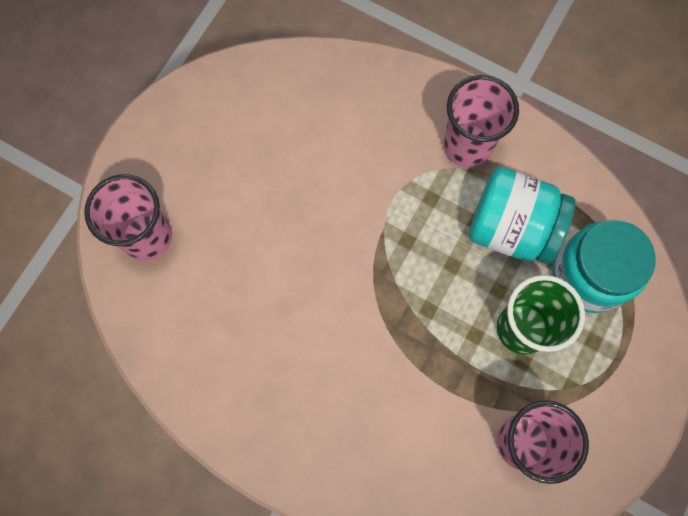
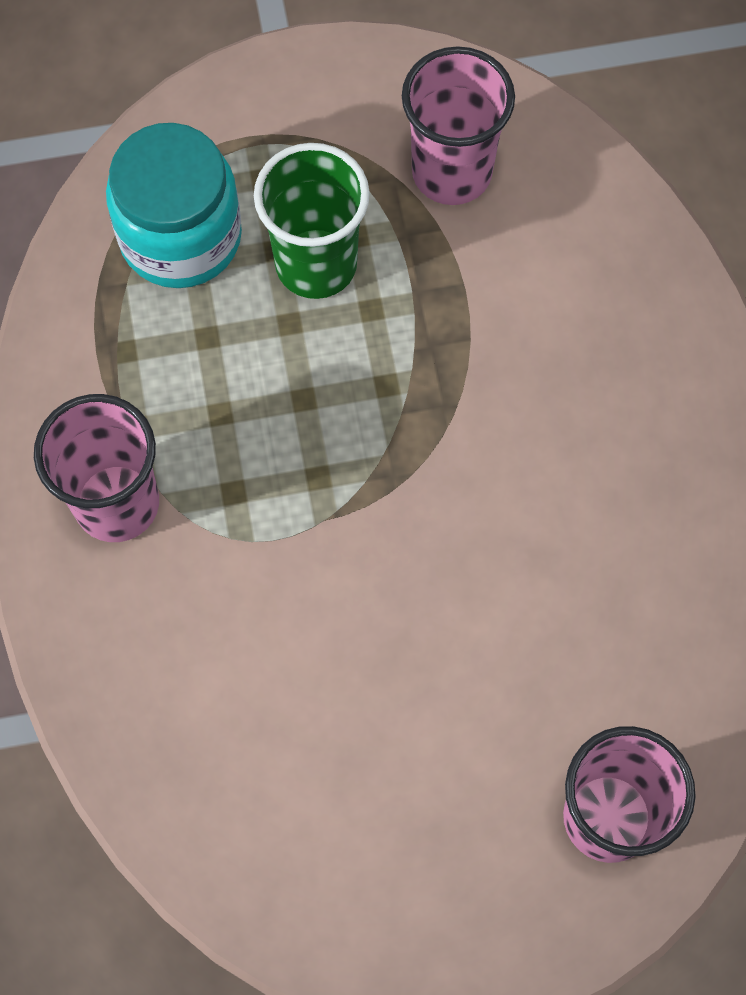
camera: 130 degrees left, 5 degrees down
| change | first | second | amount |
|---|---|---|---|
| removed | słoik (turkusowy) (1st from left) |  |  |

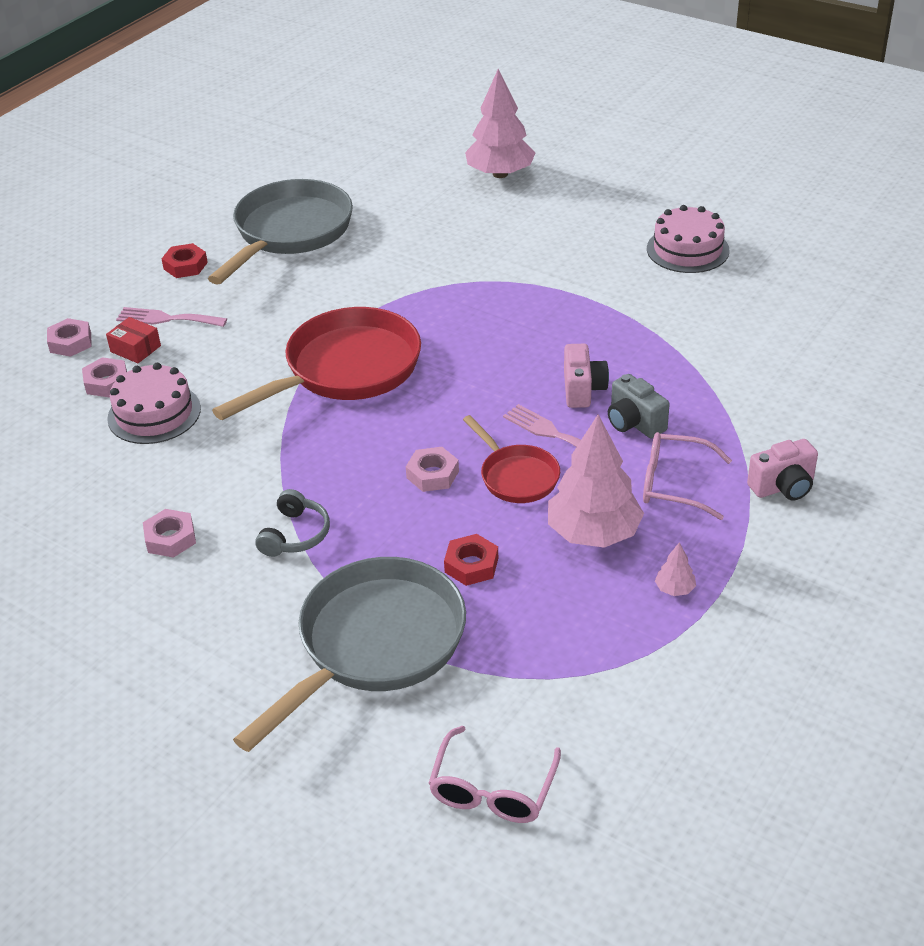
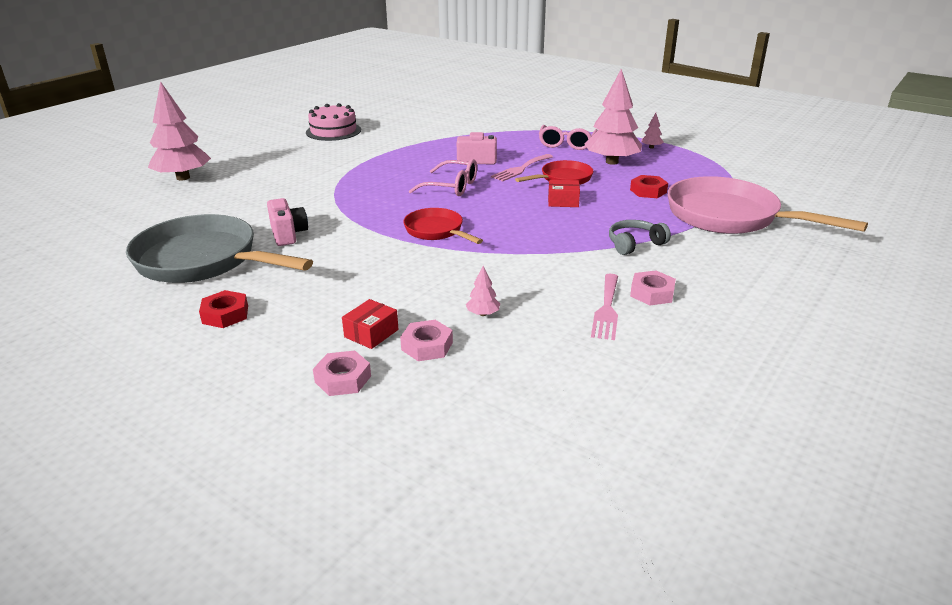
camera: 90 degrees left, 10 degrees down
| change | first | second | amount |
|---|---|---|---|
| replaced | tort (różowy) (1st from left) | drzewko (różowy) (2nd from left) |  |
| moved | widelec (różowy) (1st from left in the first image) | widelec (różowy) (2nd from left) |  |
| resized | patelnia (czerwony) (1st from left) |  | x0.53 |
| recoloured | patelnia (szary) (2nd from left) | patelnia (różowy) |  |
| turned | słuchawki (szary) |  | 45 degrees counterclockwise |
| replaced | nakrętka (różowy) (4th from left) | pudełko (czerwony) (2nd from left) |  |
| moved | okulary (różowy) (1st from left) |  |  |
| removed | aparat fotograficzny (szary) |  |  |
| moved | aparat fotograficzny (różowy) (2nd from left in the first image) | aparat fotograficzny (różowy) (1st from left) |  |

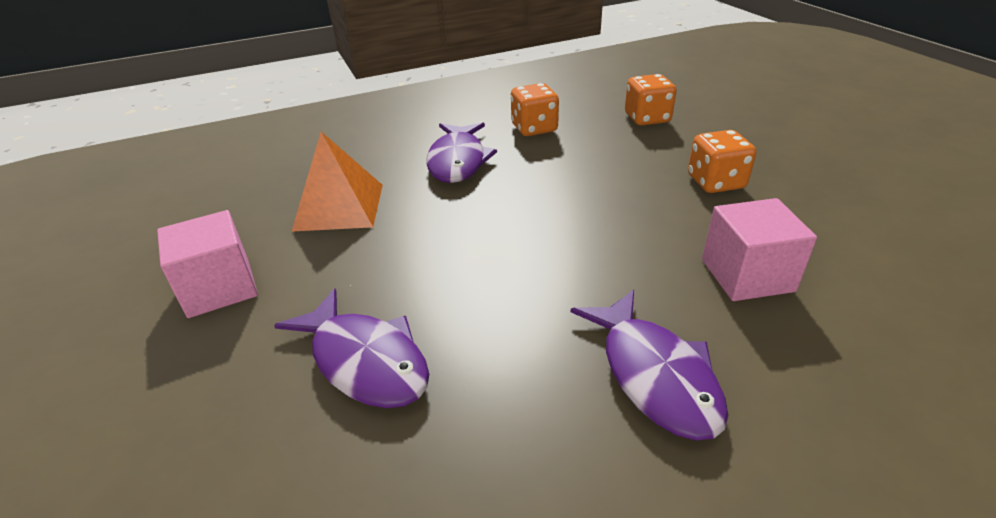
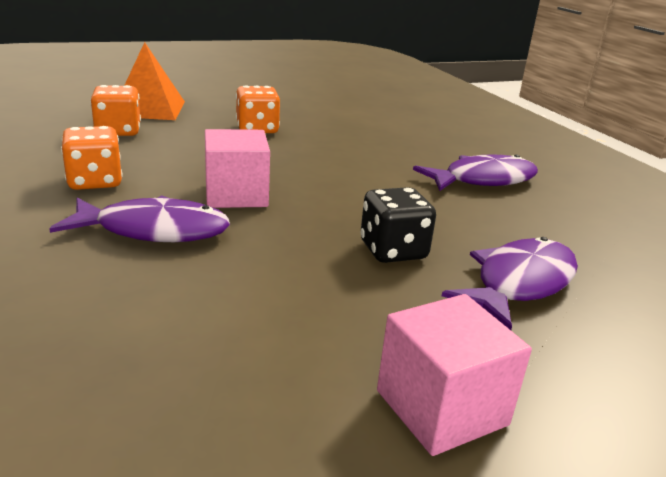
camera: 95 degrees left, 10 degrees down
| change | first | second | amount |
|---|---|---|---|
| moved | piramida (pomarańczowy) |  |  |
| moved | sześcian (różowy) (2nd from left in the first image) | sześcian (różowy) (1st from left) |  |
| added |  | kostka do gry (czarny) |  |

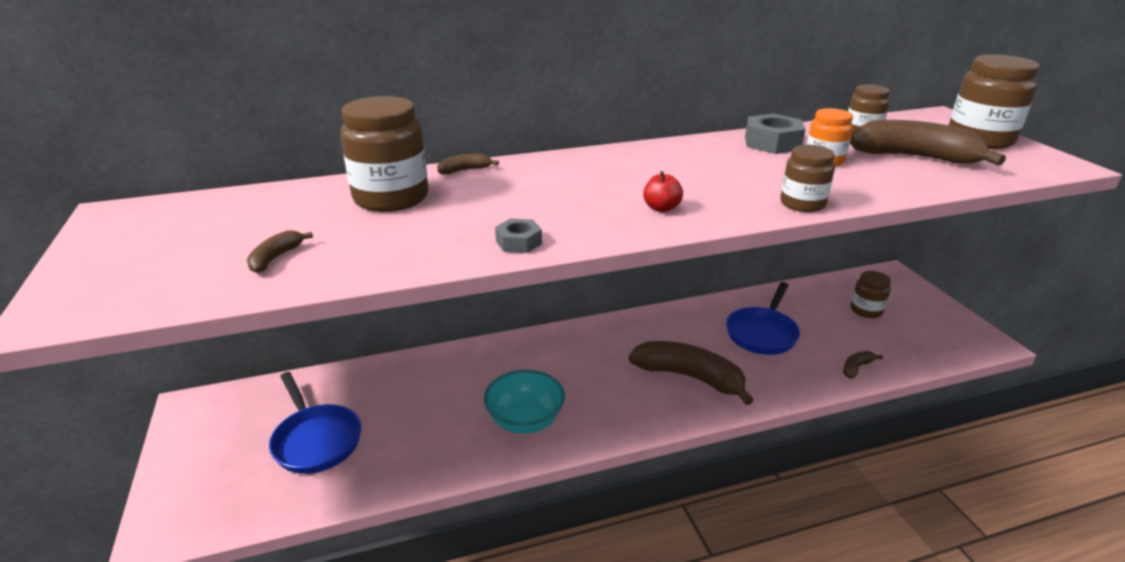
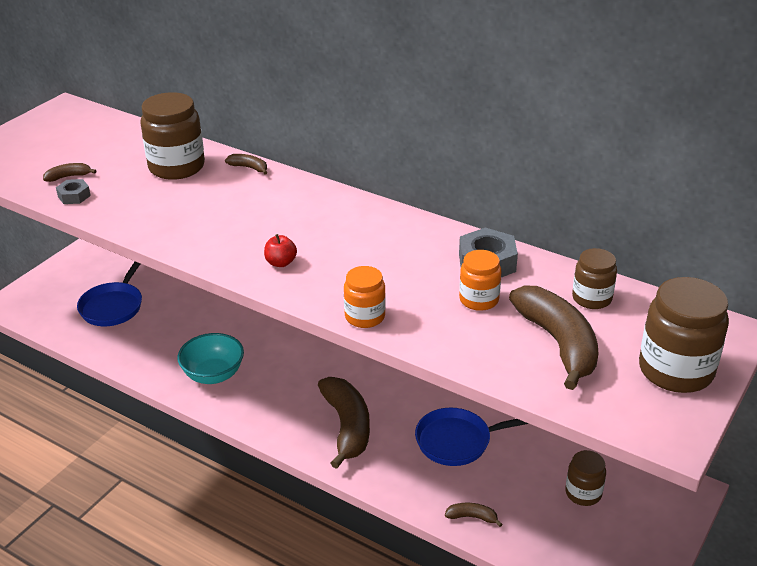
camera: 50 degrees right, 5 degrees up
| change | first | second | amount |
|---|---|---|---|
| moved | nakrętka (szary) (1st from left) |  |  |
| recoloured | słoik (brązowy) (2nd from left) | słoik (pomarańczowy) (1st from left) |  |

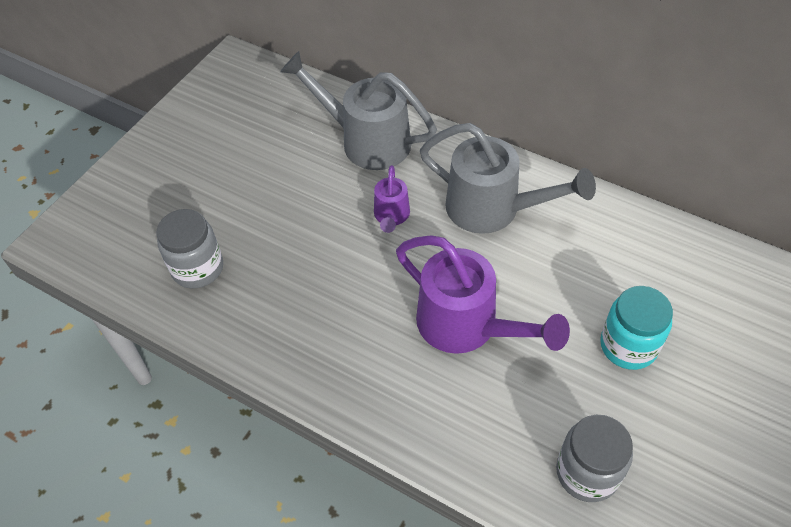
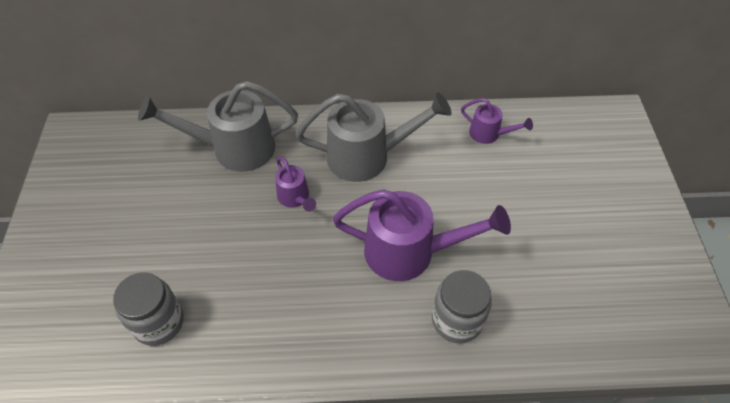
camera: 35 degrees left, 0 degrees up
| change | first | second | amount |
|---|---|---|---|
| moved | słoik (szary) (2nd from left) |  |  |
| removed | słoik (turkusowy) |  |  |
| added |  | konewka (fioletowy) (3rd from left) |  |

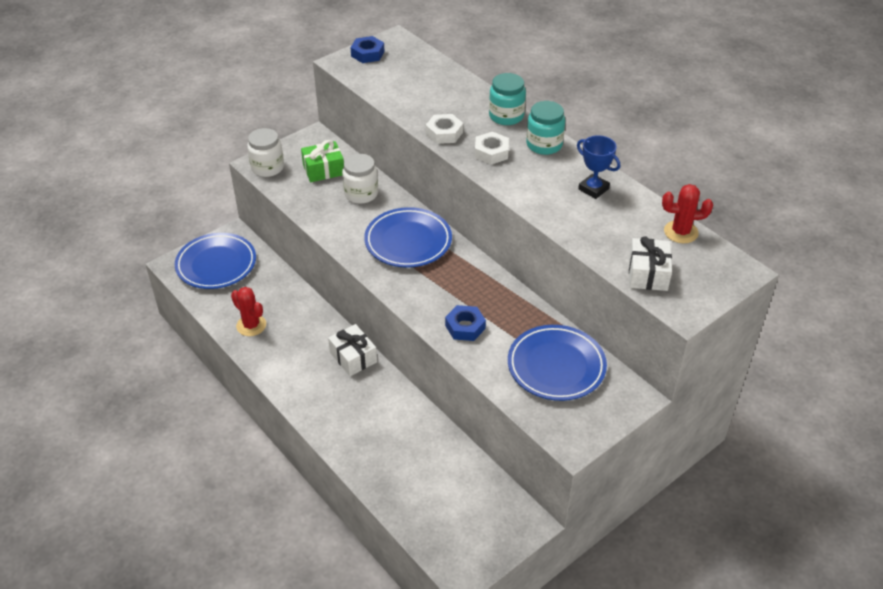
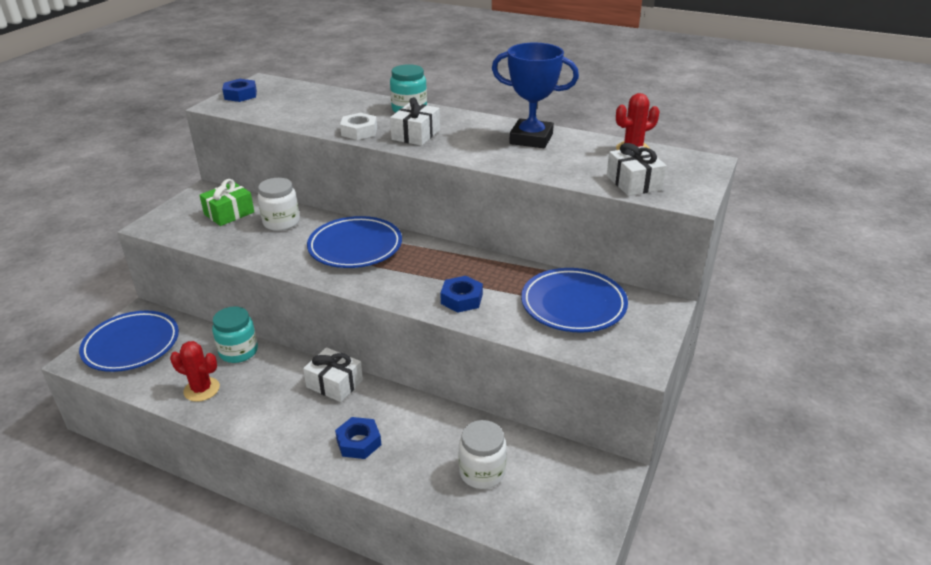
camera: 25 degrees left, 10 degrees down
| change | first | second | amount |
|---|---|---|---|
| moved | słoik (biały) (1st from left in the first image) | słoik (biały) (2nd from left) |  |
| replaced | nakrętka (biały) (2nd from left) | prezent (biały) (2nd from left) |  |
| moved | słoik (turkusowy) (2nd from left in the first image) | słoik (turkusowy) (1st from left) |  |
| resized | puchar (niebieski) |  | x1.62 |
| added |  | nakrętka (niebieski) (2nd from left) |  |

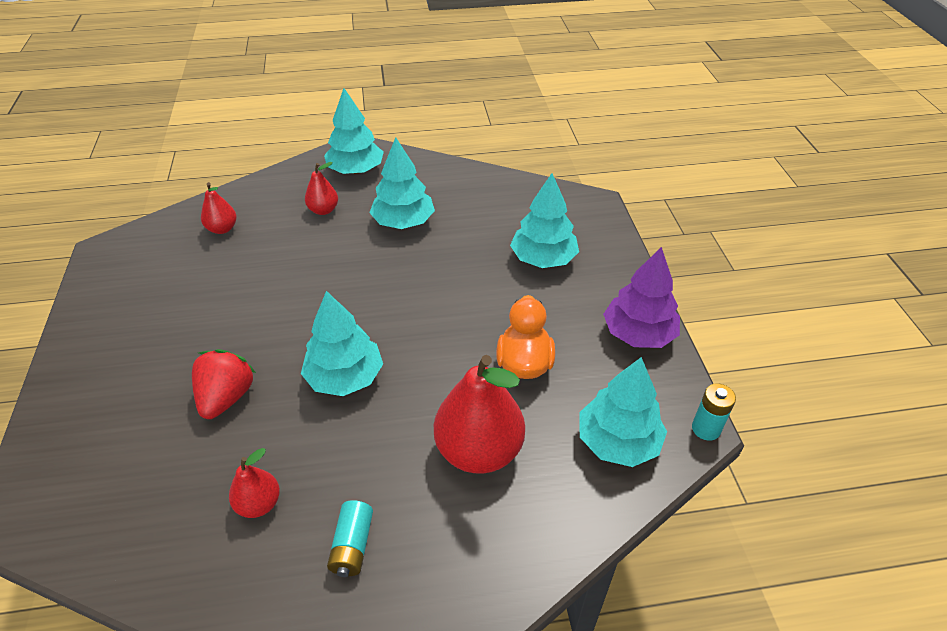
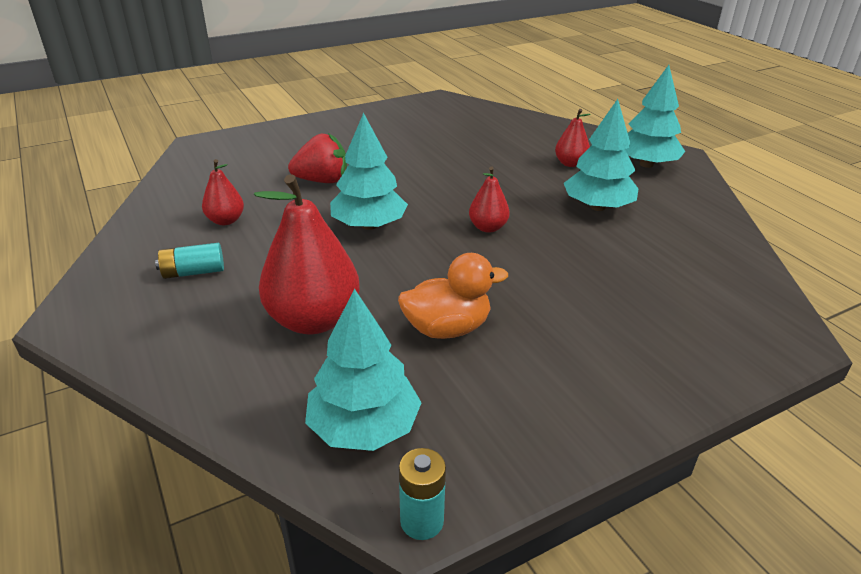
camera: 70 degrees right, 10 degrees down
| change | first | second | amount |
|---|---|---|---|
| moved | gruszka (czerwony) (1st from left in the first image) | gruszka (czerwony) (3rd from left) |  |
| removed | drzewko (turkusowy) (4th from left) |  |  |
| removed | drzewko (fioletowy) |  |  |

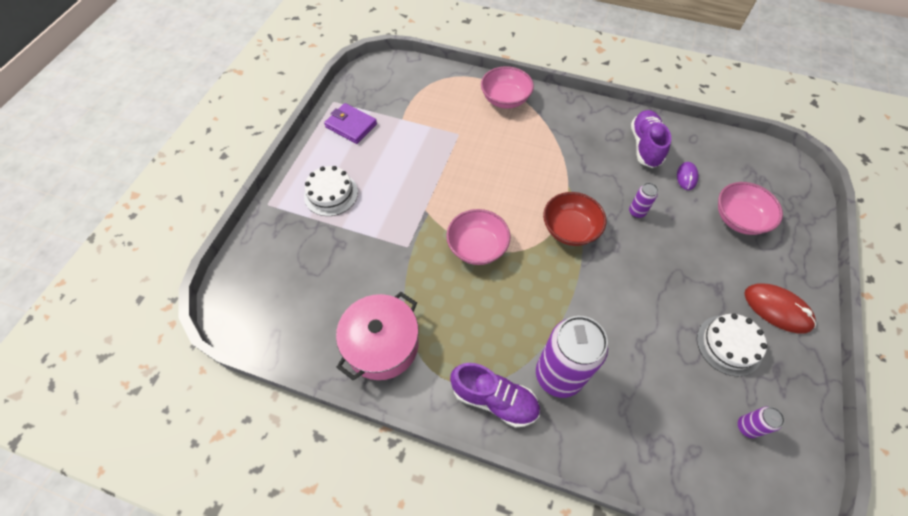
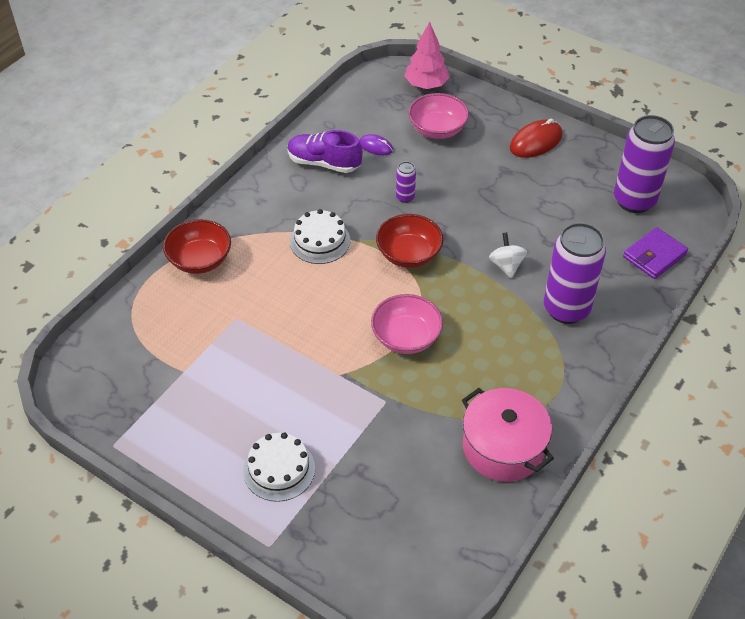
camera: 75 degrees left, 10 degrees down
| change | first | second | amount |
|---|---|---|---|
| moved | portfel (fioletowy) |  |  |
| removed | but (fioletowy) (1st from left) |  |  |
| recoloured | miska (różowy) (2nd from left) | miska (czerwony) (1st from left) |  |
| moved | tort (biały) (2nd from left) |  |  |
| resized | puszka (fioletowy) (3rd from left) |  | x2.30 |
| added |  | drzewko (różowy) |  |
| added |  | bączek (biały) |  |

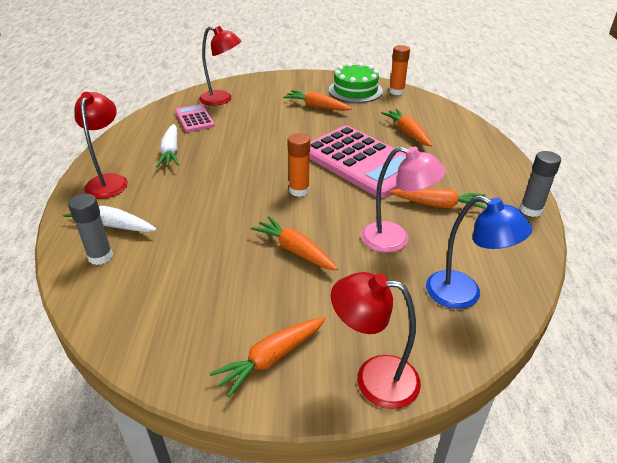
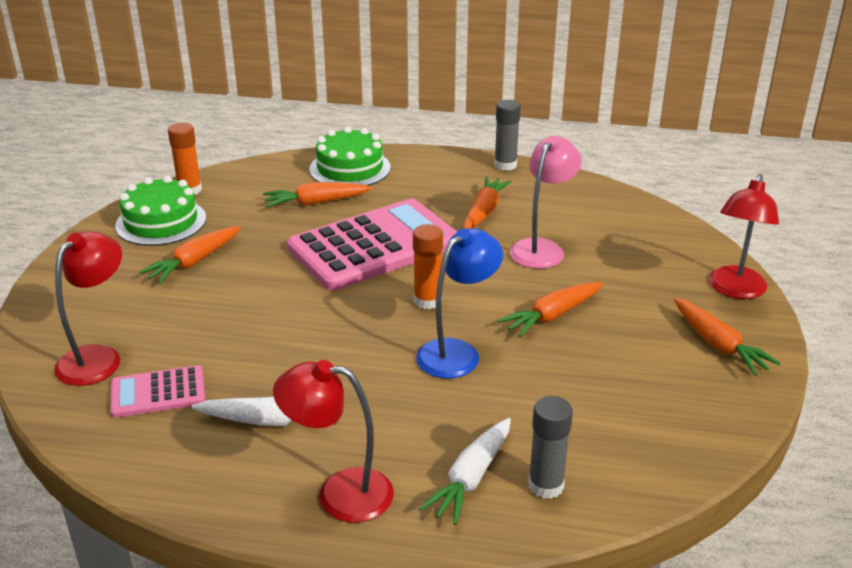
camera: 80 degrees left, 5 degrees down
| change | first | second | amount |
|---|---|---|---|
| moved | lampka (niebieski) |  |  |
| added |  | tort (zielony) (2nd from left) |  |

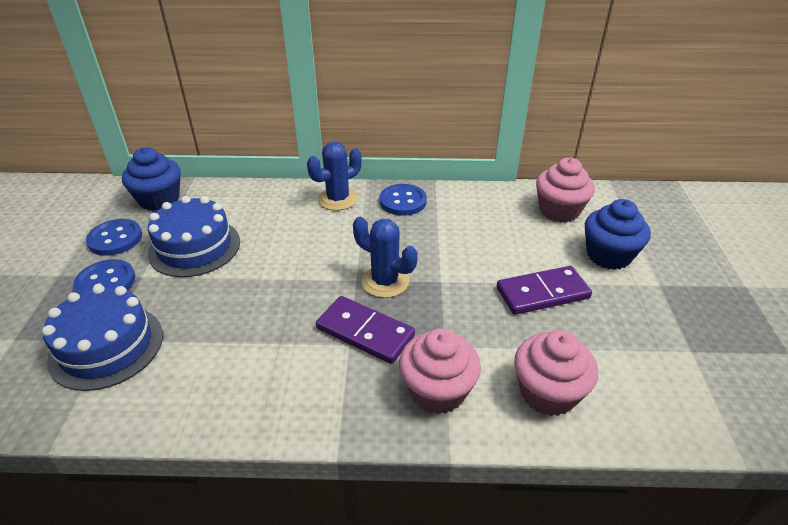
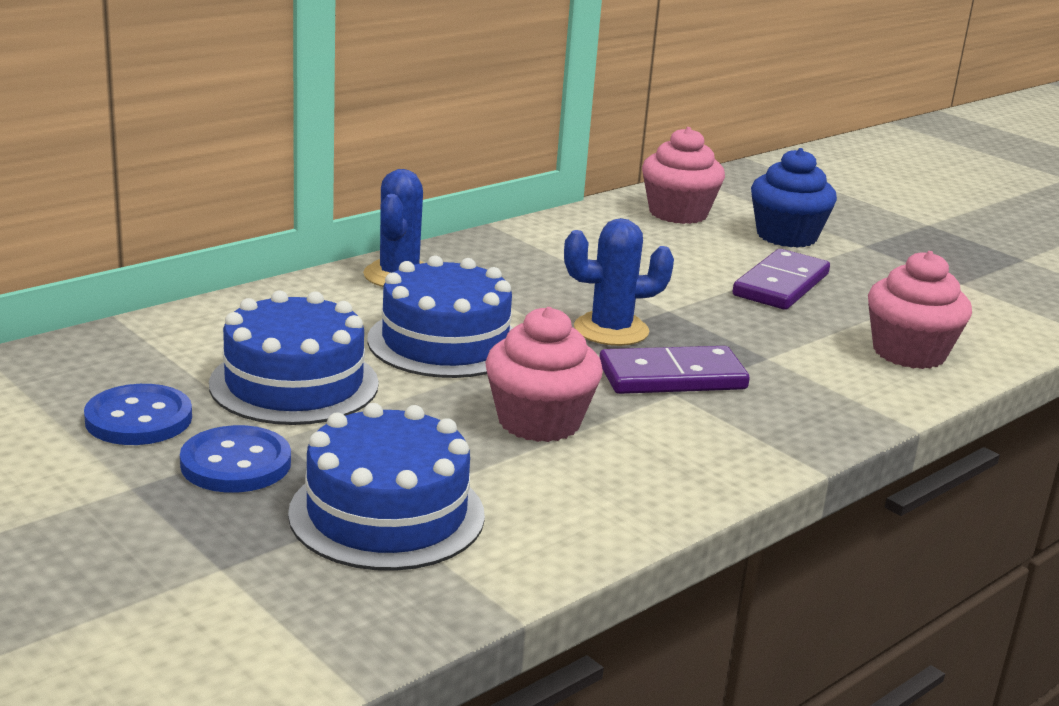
camera: 45 degrees left, 15 degrees down
| change | first | second | amount |
|---|---|---|---|
| removed | muffinka (niebieski) (1st from left) |  |  |
| removed | guzik (niebieski) (3rd from left) |  |  |
| moved | muffinka (różowy) (1st from left) |  |  |
| added |  | tort (niebieski) (3rd from left) |  |

